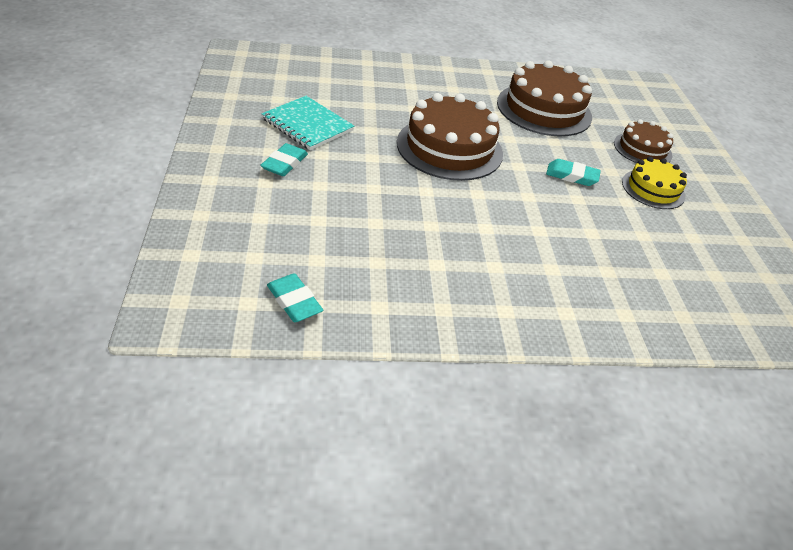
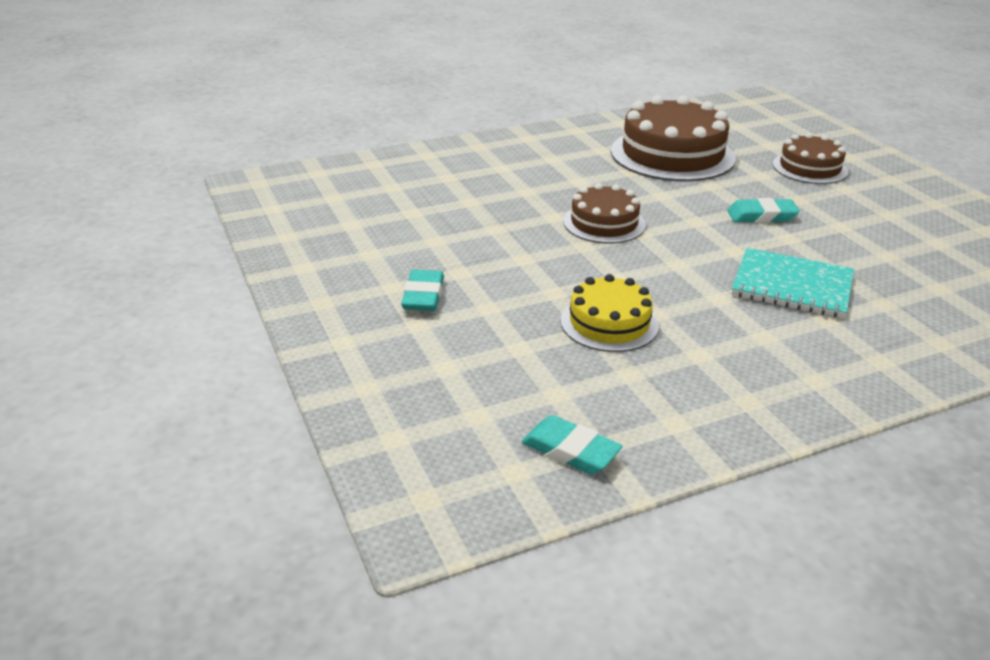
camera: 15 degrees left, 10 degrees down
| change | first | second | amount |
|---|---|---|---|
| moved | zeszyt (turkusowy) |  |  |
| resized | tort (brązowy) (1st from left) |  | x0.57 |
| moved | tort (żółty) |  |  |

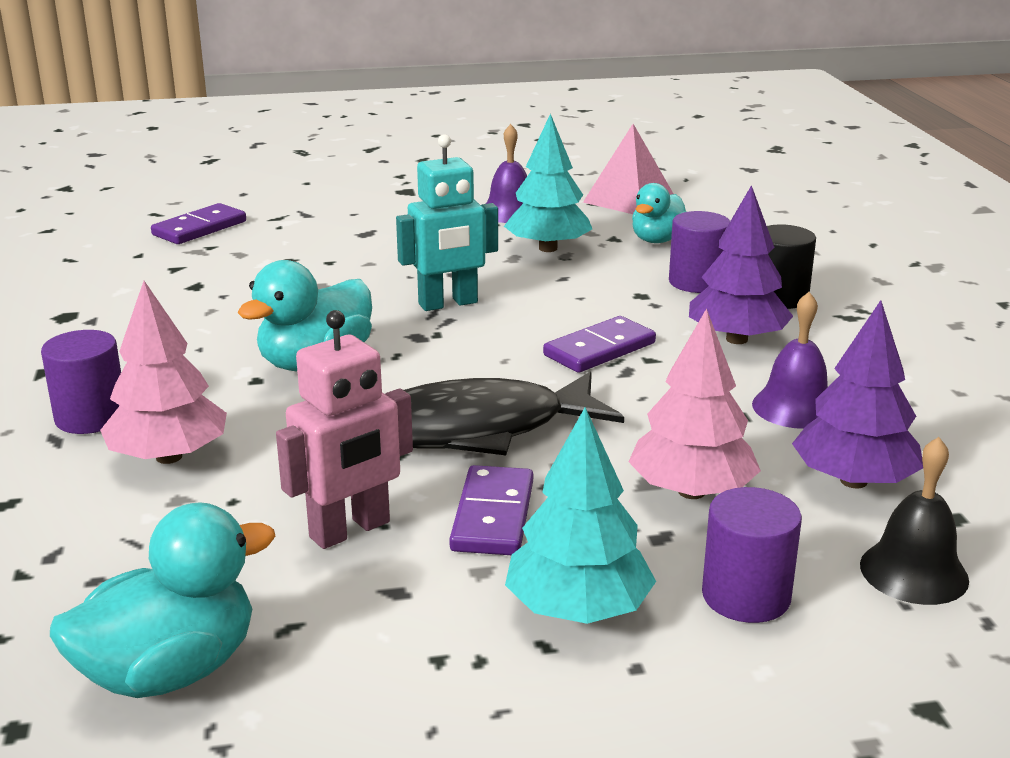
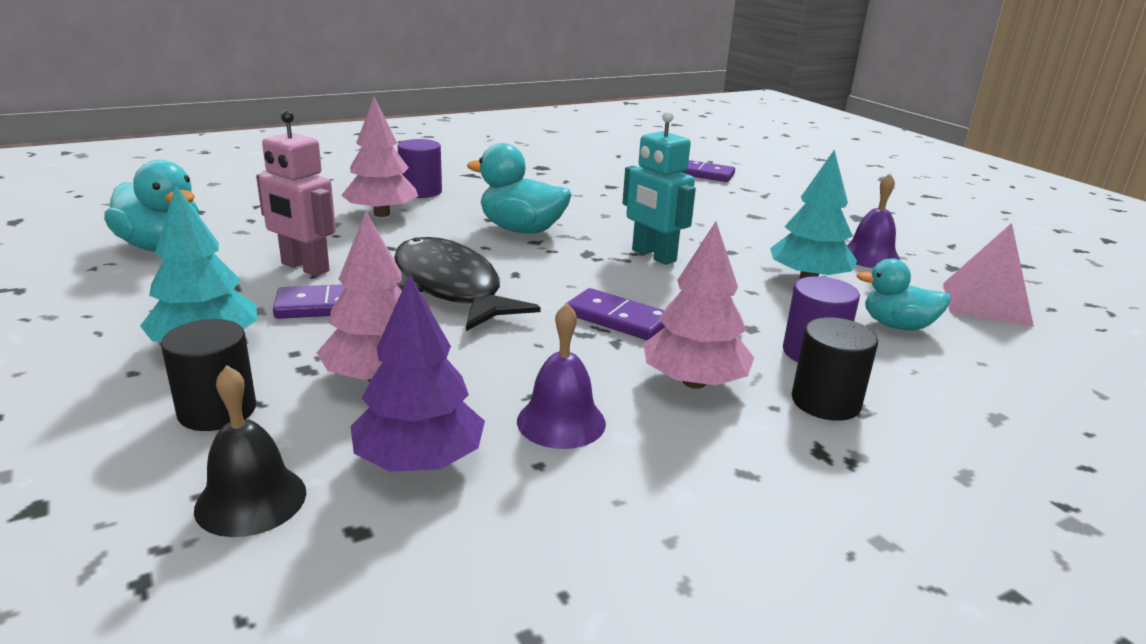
camera: 70 degrees right, 0 degrees up
| change | first | second | amount |
|---|---|---|---|
| recoloured | drzewko (fioletowy) (1st from left) | drzewko (różowy) (3rd from left) |  |
| recoloured | walec (fioletowy) (3rd from left) | walec (czarny) (1st from left) |  |

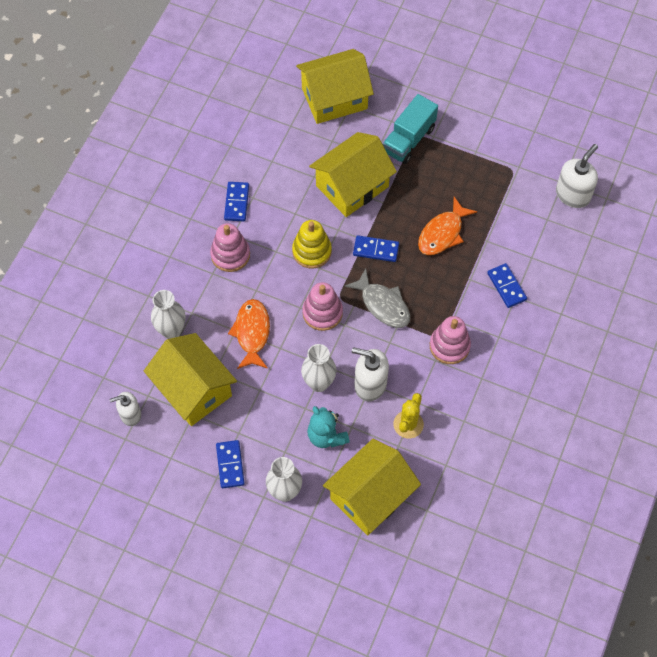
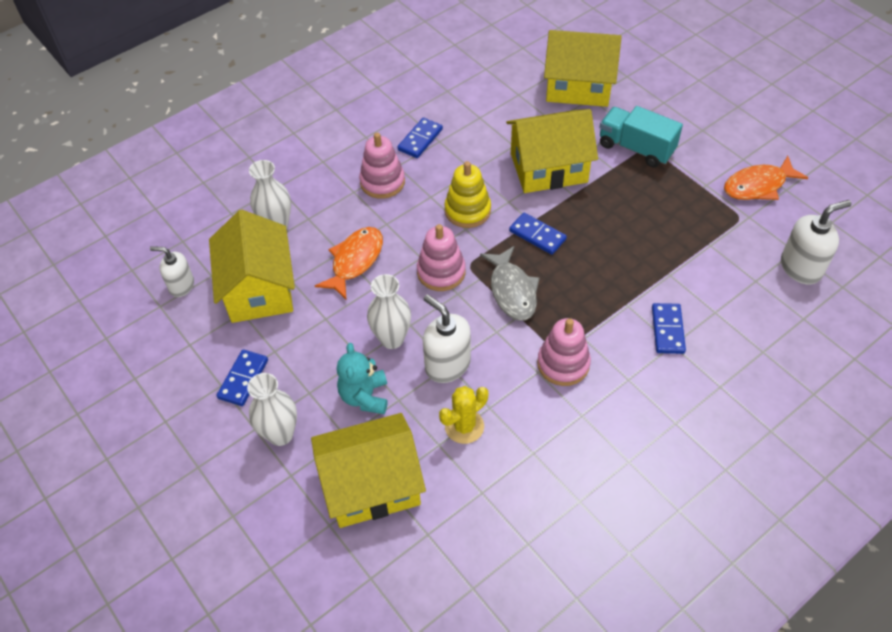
camera: 30 degrees right, 10 degrees down
| change | first | second | amount |
|---|---|---|---|
| turned | ciężarówka (turkusowy) |  | 60 degrees clockwise |
| moved | ryba (pomarańczowy) (2nd from left) |  |  |

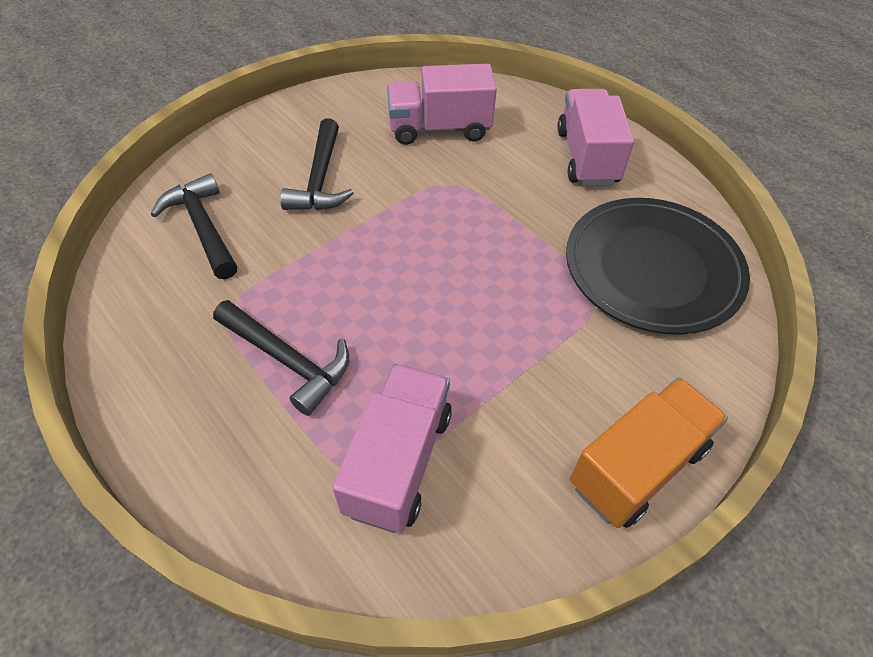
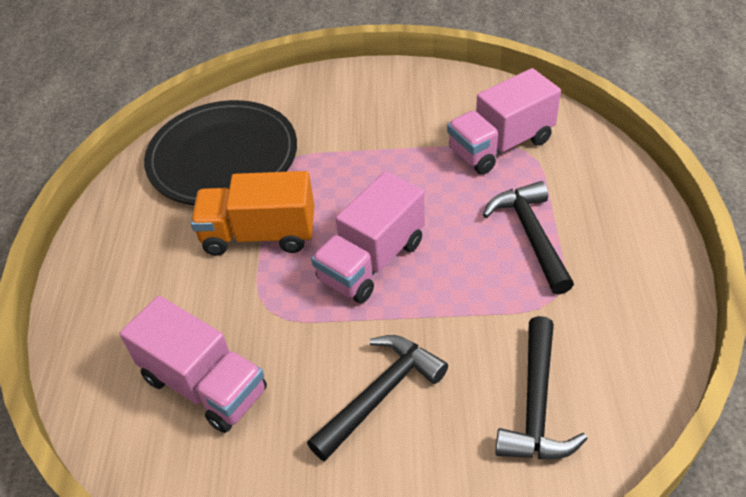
camera: 135 degrees left, 5 degrees down
| change | first | second | amount |
|---|---|---|---|
| moved | ciężarówka (różowy) (3rd from left in the first image) | ciężarówka (różowy) (2nd from left) |  |
| moved | ciężarówka (pomarańczowy) |  |  |

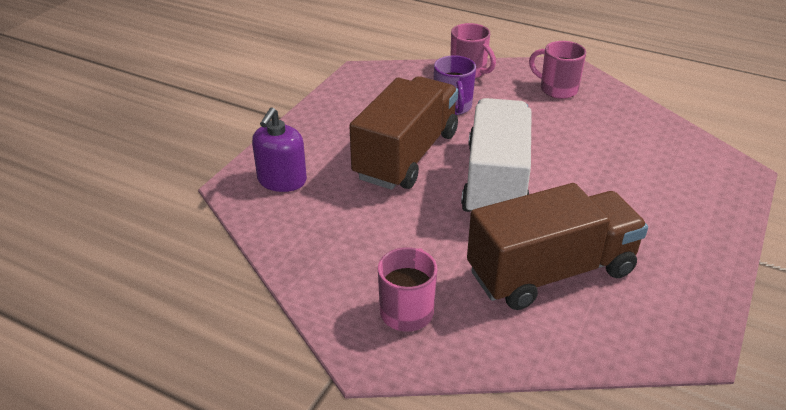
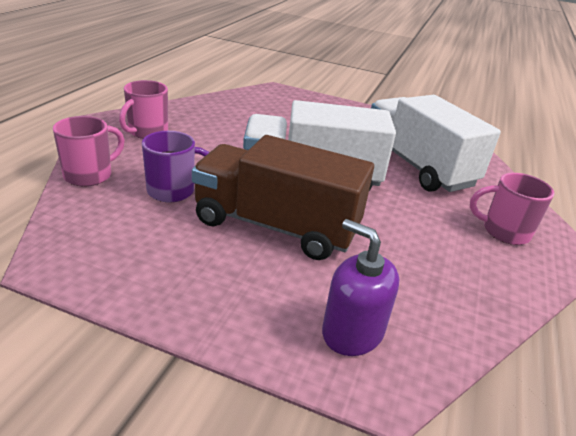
camera: 100 degrees left, 5 degrees down
| change | first | second | amount |
|---|---|---|---|
| turned | dozownik mydła (fioletowy) |  | 150 degrees counterclockwise |
| recoloured | ciężarówka (brązowy) (2nd from left) | ciężarówka (biały) (2nd from left) |  |

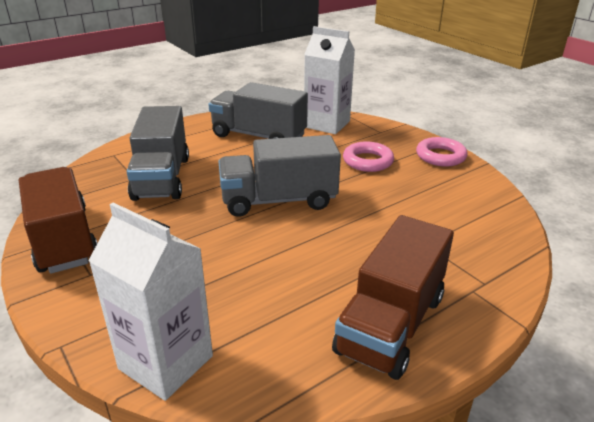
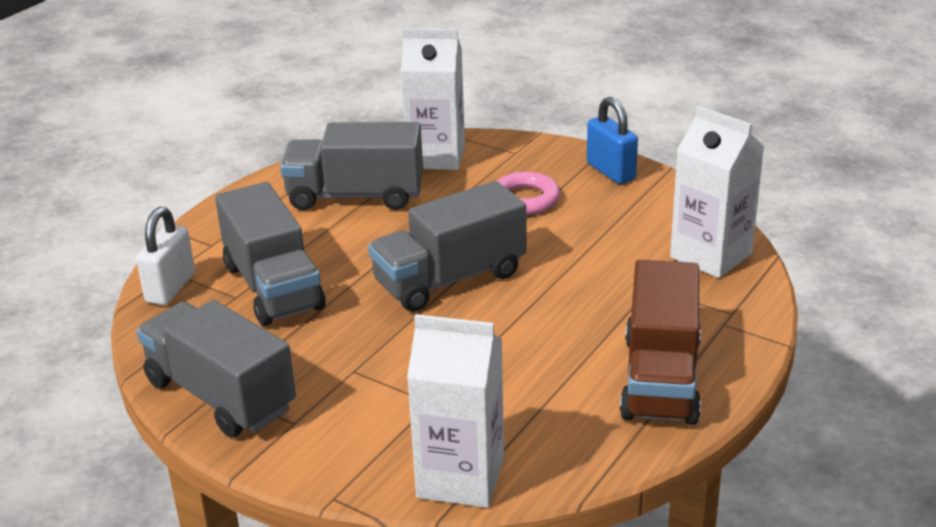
camera: 20 degrees left, 0 degrees up
| change | first | second | amount |
|---|---|---|---|
| recoloured | ciężarówka (brązowy) (1st from left) | ciężarówka (szary) (1st from left) |  |
| replaced | pierścień (różowy) (2nd from left) | kłódka (niebieski) |  |
| added |  | kłódka (biały) |  |
| added |  | karton mleka (biały) (3rd from left) |  |

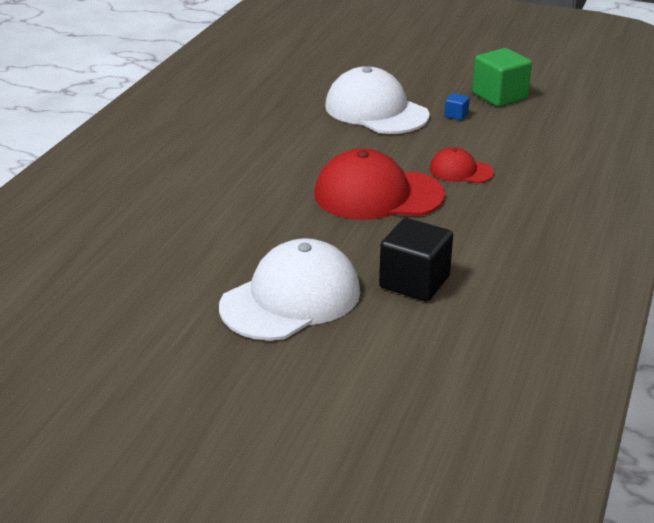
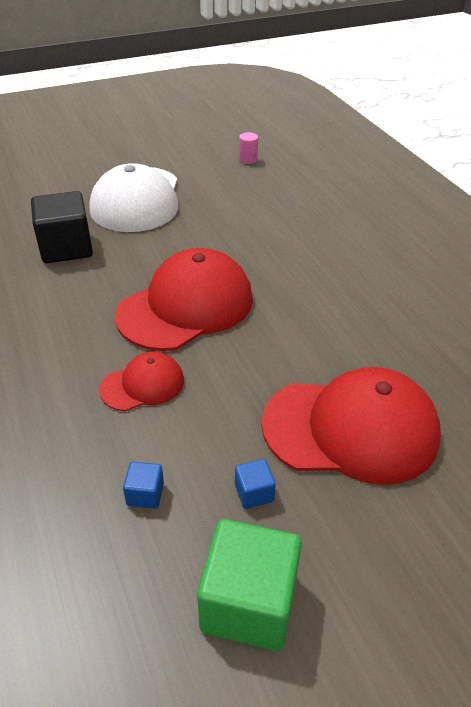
camera: 135 degrees right, 10 degrees up
| change | first | second | amount |
|---|---|---|---|
| recoloured | czapka (biały) (2nd from left) | czapka (czerwony) (3rd from left) |  |
| added |  | sześcian (niebieski) (1st from left) |  |
| added |  | walec (różowy) |  |

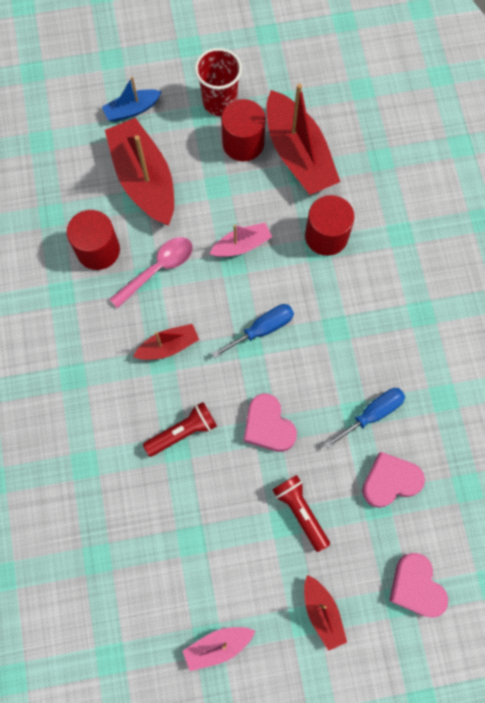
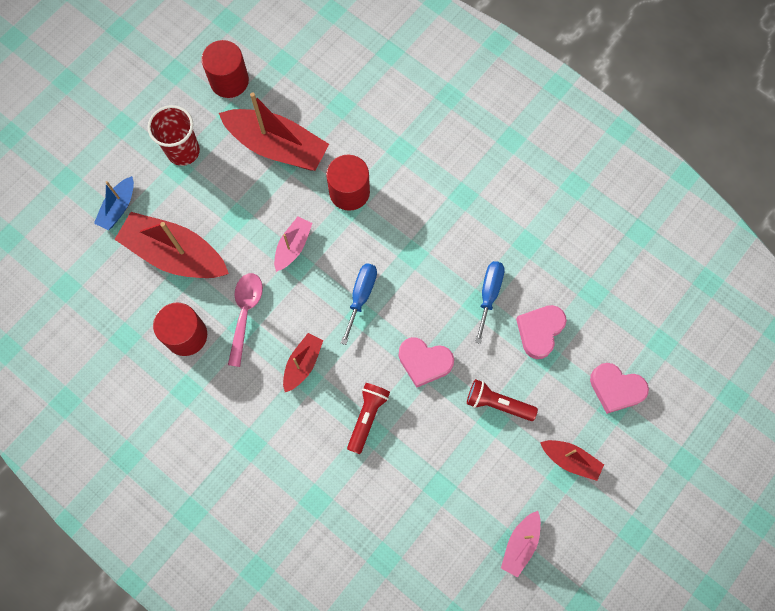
camera: 40 degrees left, 0 degrees up
| change | first | second | amount |
|---|---|---|---|
| moved | walec (czerwony) (2nd from left) |  |  |

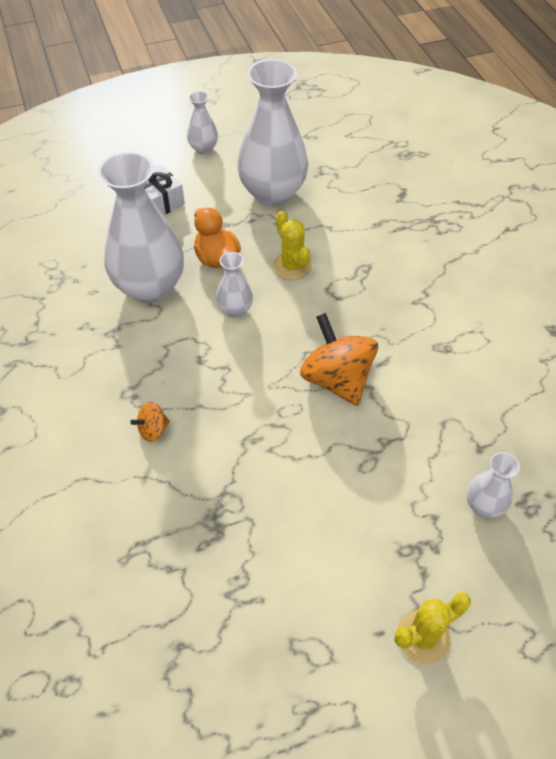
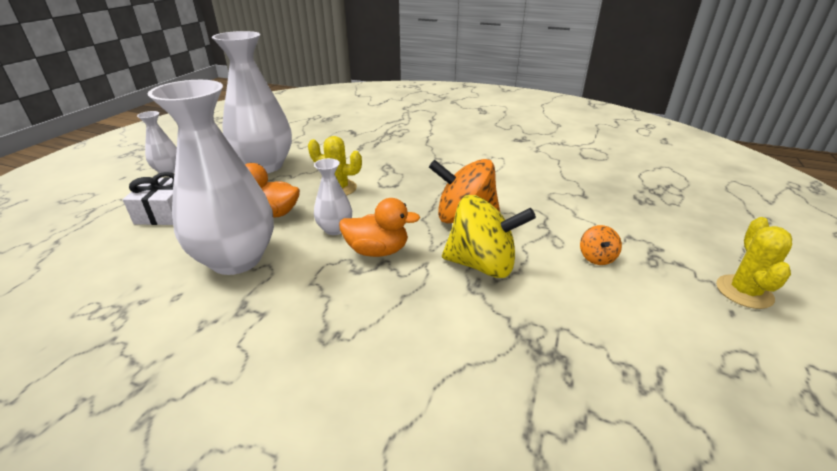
camera: 50 degrees left, 20 degrees down
| change | first | second | amount |
|---|---|---|---|
| moved | bączek (pomarańczowy) (1st from left in the first image) | bączek (pomarańczowy) (2nd from left) |  |
| removed | wazon (biały) (5th from left) |  |  |
| added |  | kaczka (pomarańczowy) (2nd from left) |  |
| added |  | bączek (żółty) |  |

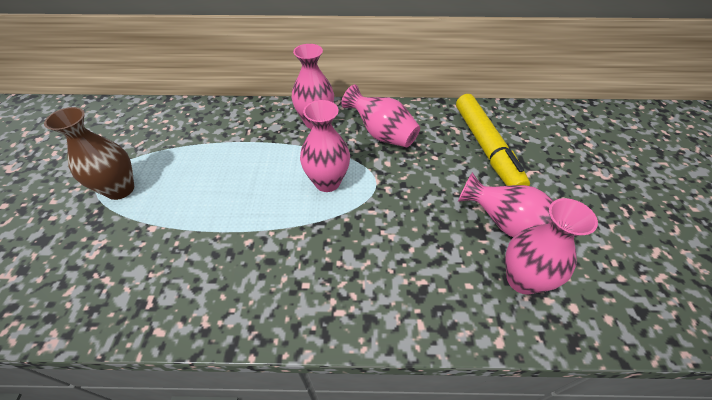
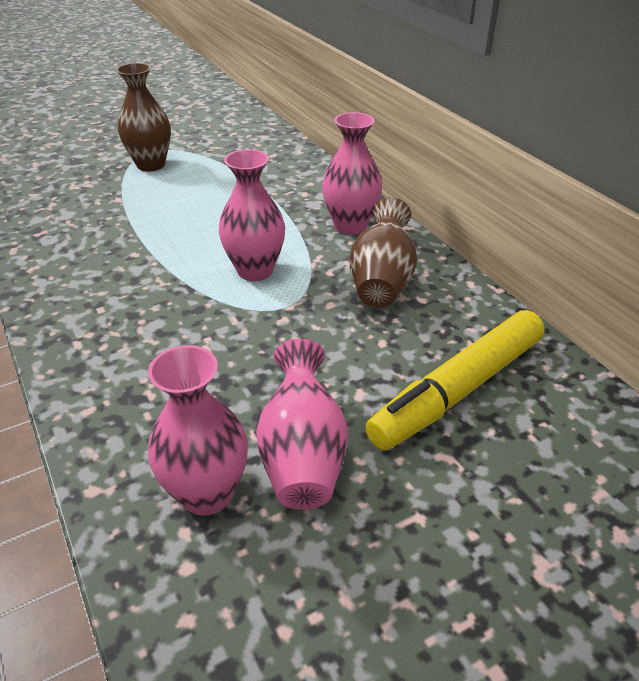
camera: 60 degrees right, 10 degrees down
| change | first | second | amount |
|---|---|---|---|
| recoloured | wazon (różowy) (3rd from left) | wazon (brązowy) (2nd from left) |  |

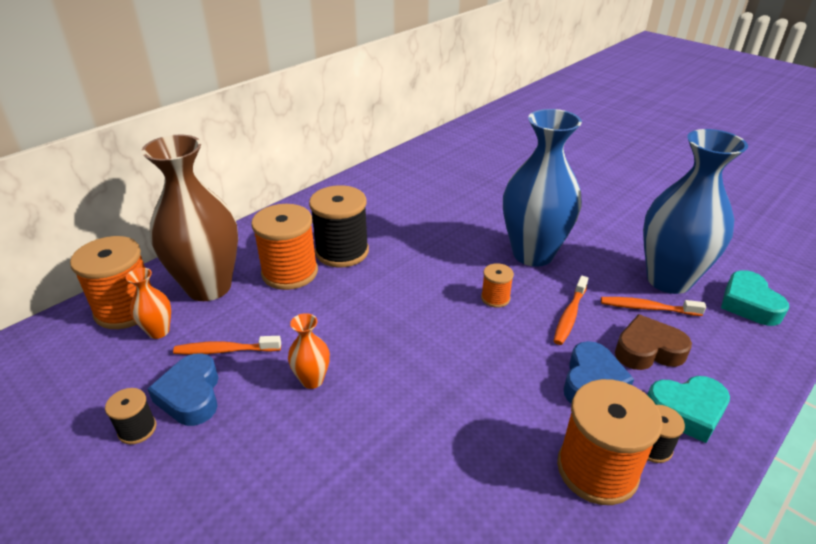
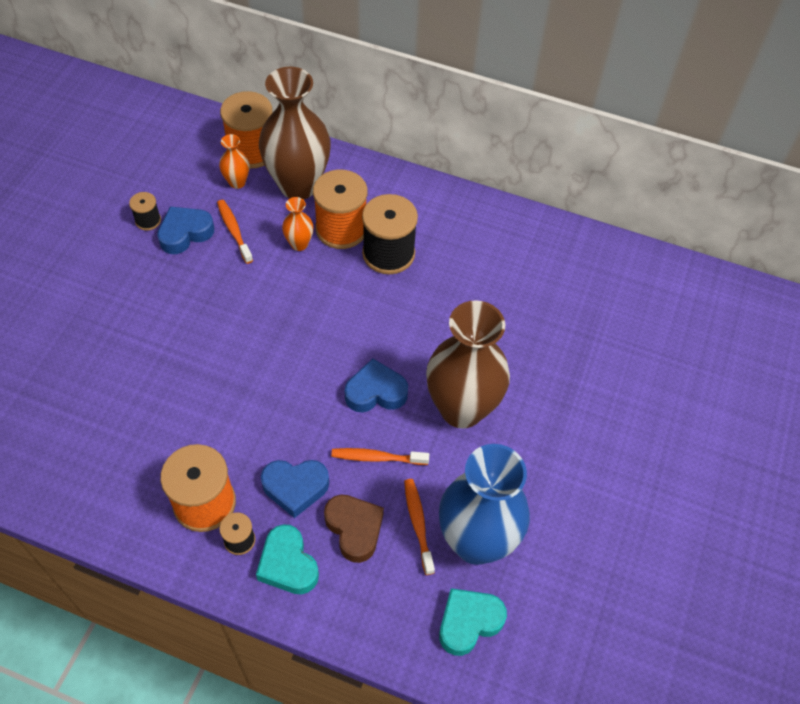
camera: 65 degrees right, 20 degrees up
| change | first | second | amount |
|---|---|---|---|
| moved | wazon (pomarańczowy) (2nd from left) |  |  |
| replaced | szpulka (pomarańczowy) (3rd from left) | serce (niebieski) (3rd from left) |  |
| recoloured | wazon (niebieski) (1st from left) | wazon (brązowy) (2nd from left) |  |

